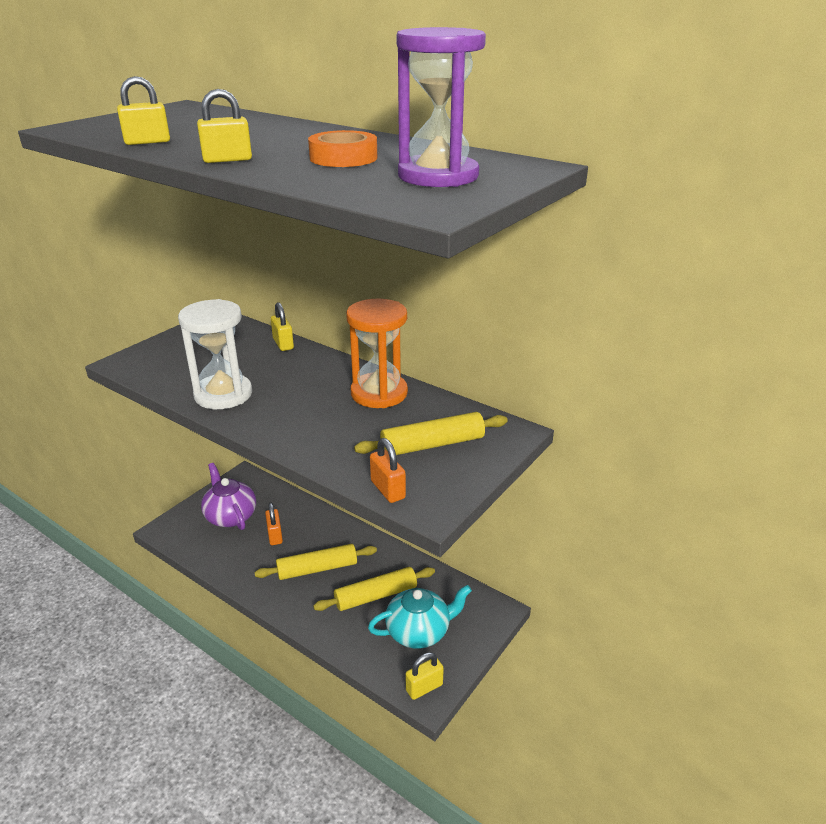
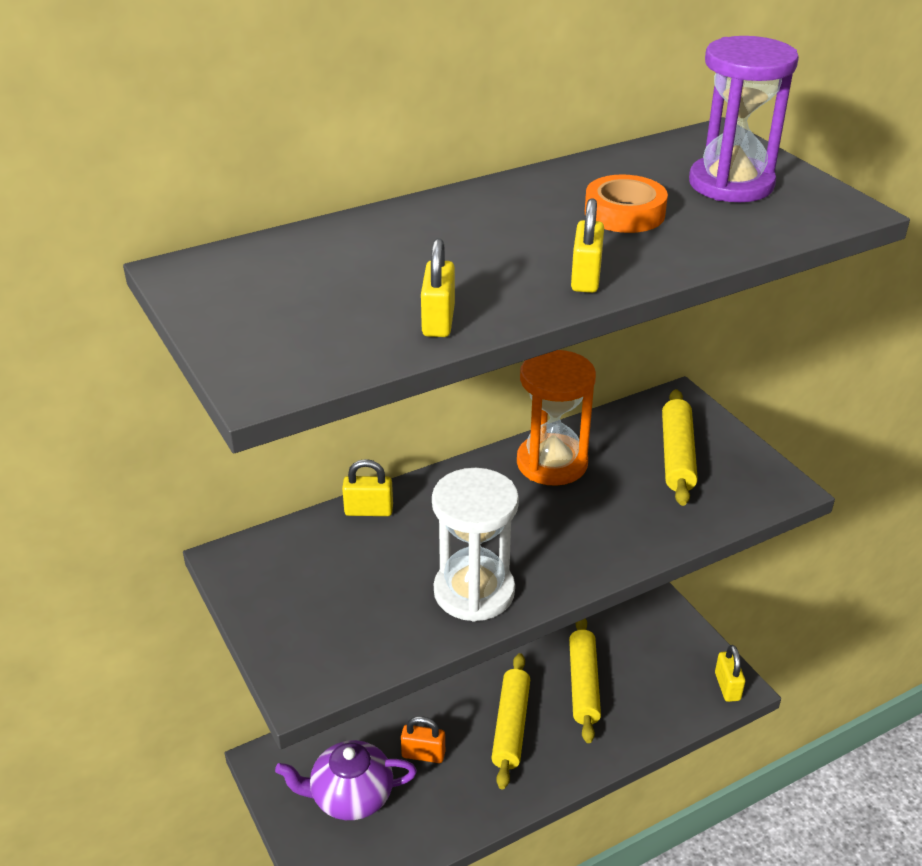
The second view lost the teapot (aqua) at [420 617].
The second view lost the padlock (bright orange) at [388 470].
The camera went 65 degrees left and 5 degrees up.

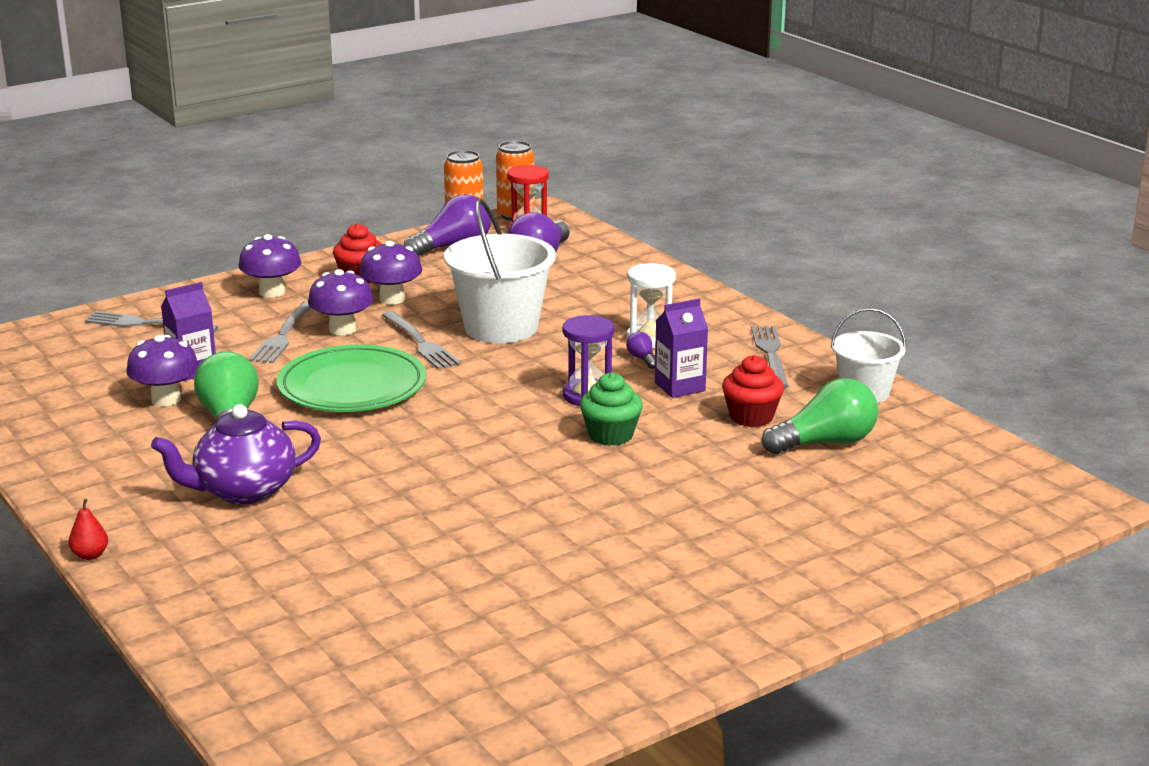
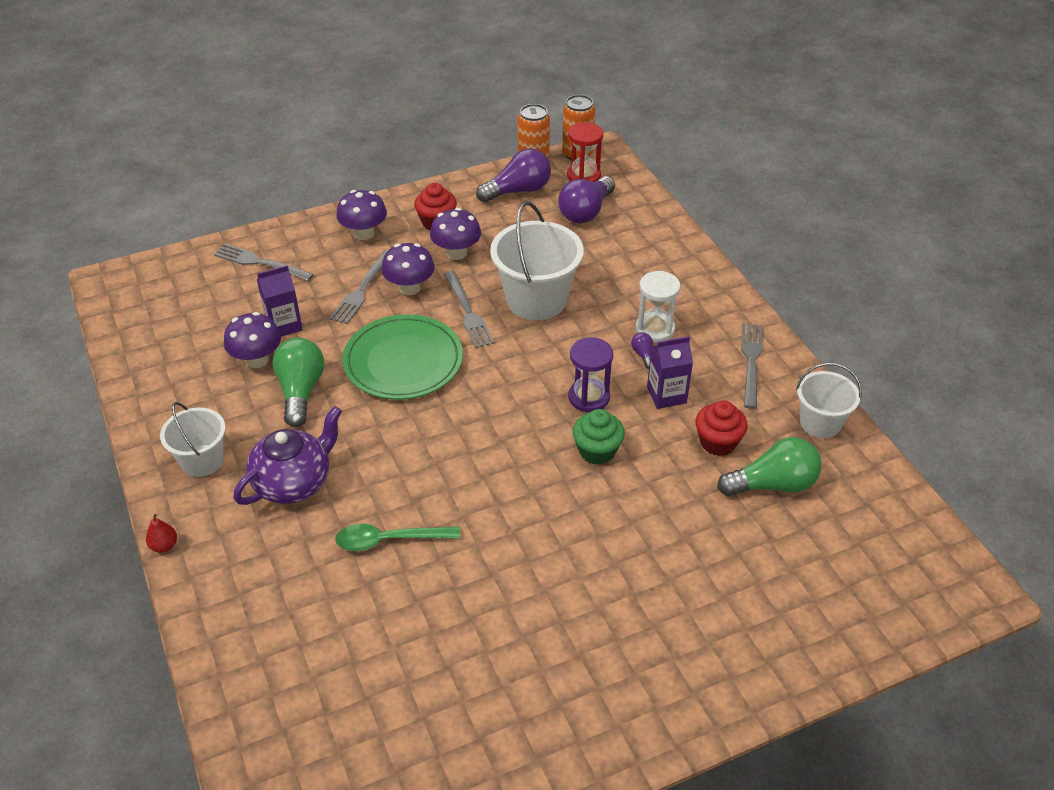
The teapot (violet) at [236 454] ended up facing another way, 150 degrees clockwise from before.
The second view gained the pail (pure white) at [193 439].
The second view gained the tablespoon (leaf-green) at [397 537].
The camera went 10 degrees right and 20 degrees up.

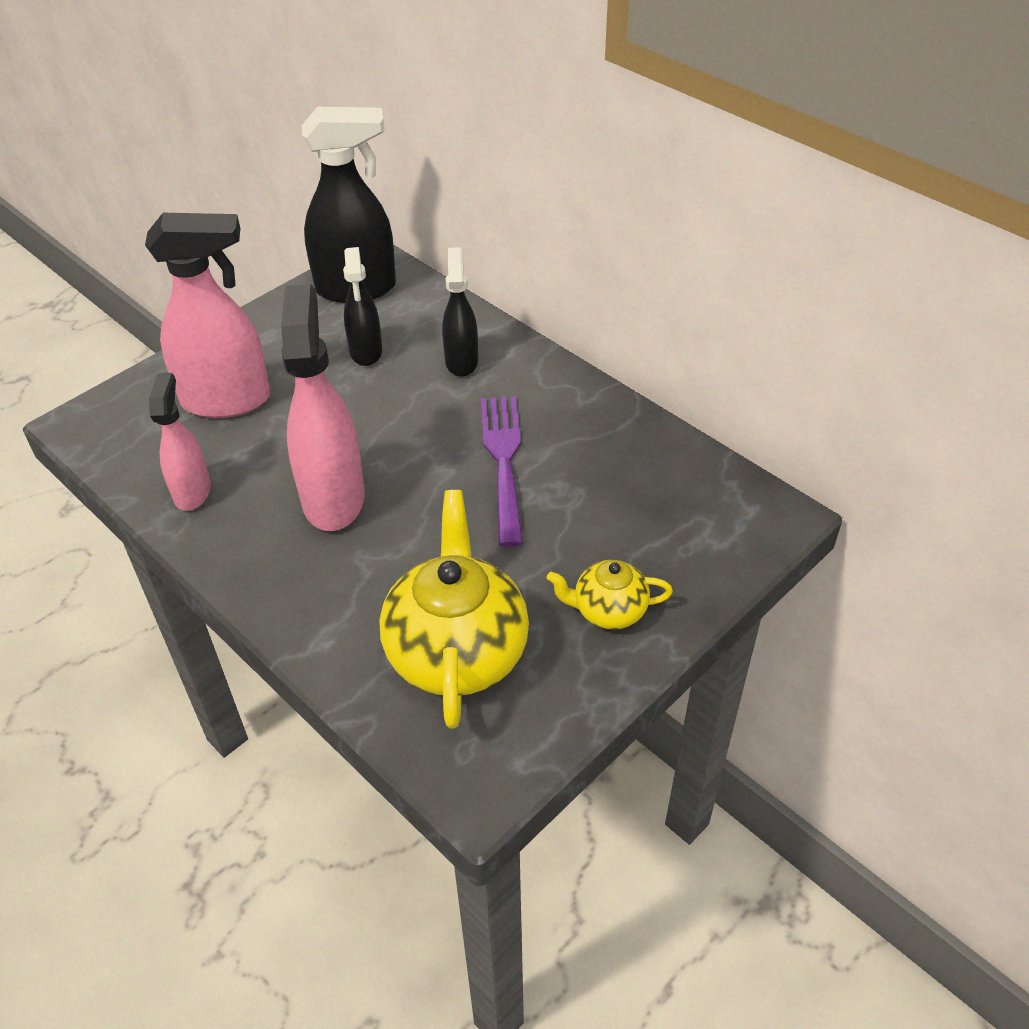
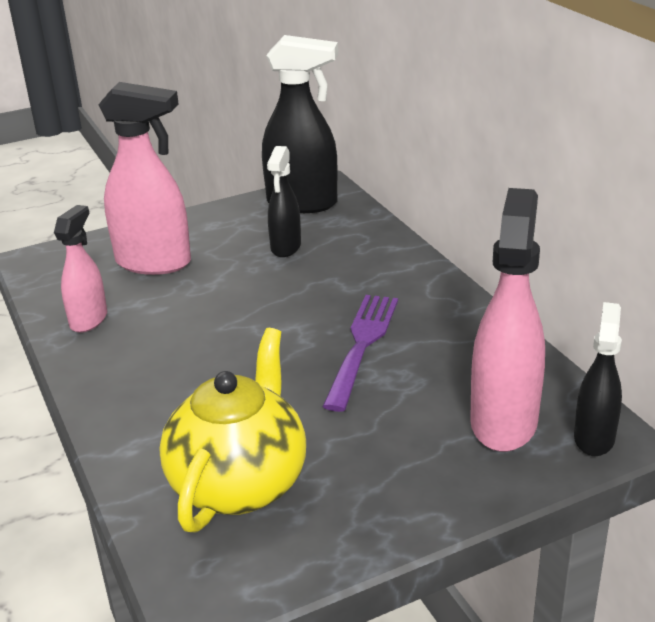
The spray cleaner (rosy) ended up elsewhere, having gone from [323 407] to [507 320].
The spray cleaner (black) ended up elsewhere, having gone from [460 312] to [598 379].
The second view lost the teapot (yellow) at [610 595].
The camera went 20 degrees right and 15 degrees down.

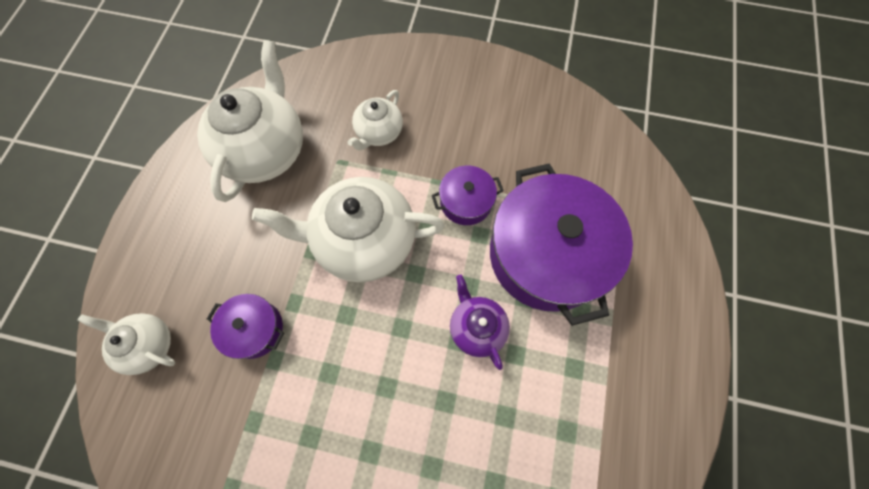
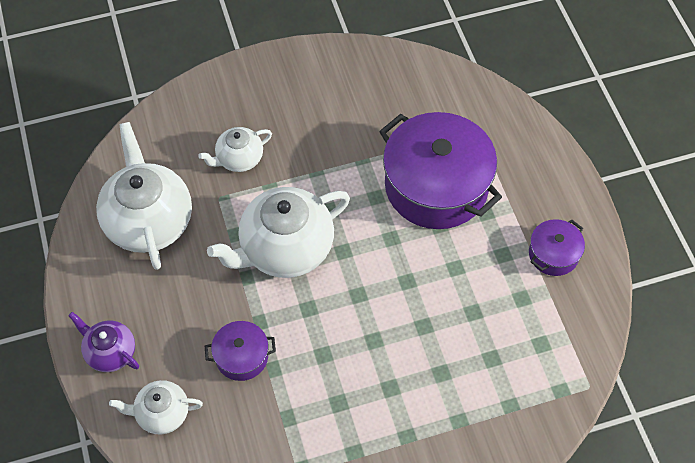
The teapot (pure white) at [375 120] ended up facing another way, 60 degrees clockwise from before.
The cooking pot (violet) ended up elsewhere, having gone from [468 195] to [557 247].
The teapot (violet) ended up elsewhere, having gone from [480 322] to [103 342].
The camera went 30 degrees left and 10 degrees down.

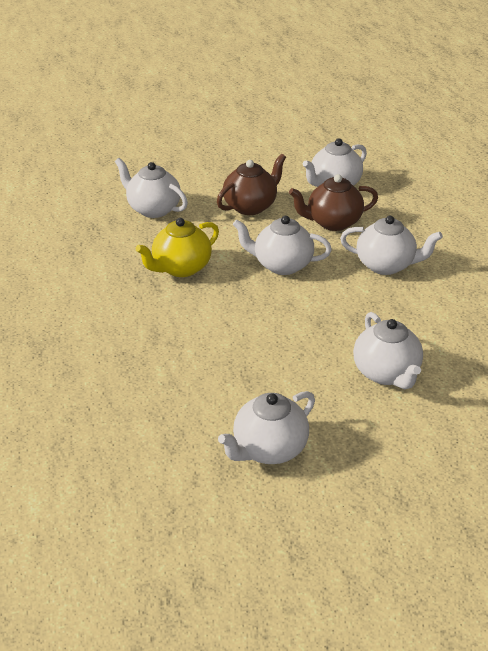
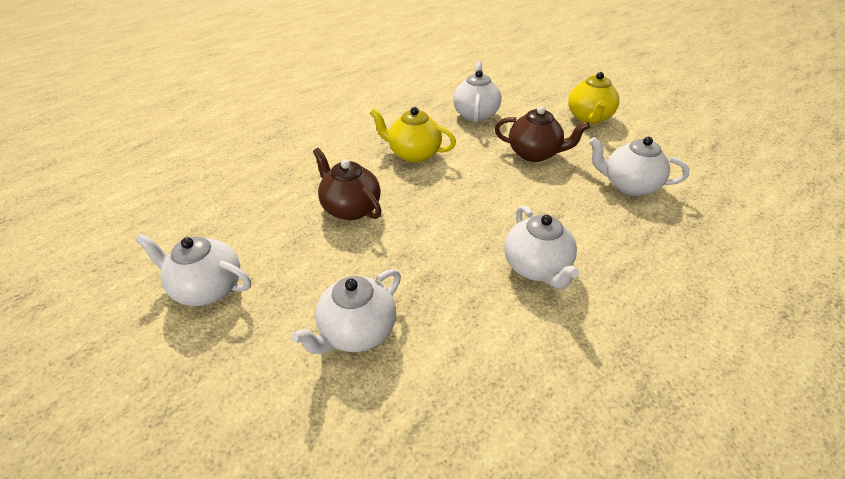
The second view lost the teapot (pure white) at [282 245].
The teapot (brown) ended up elsewhere, having gone from [333 202] to [347 184].
The second view gained the teapot (yellow) at [593 98].
The camera went 60 degrees right and 5 degrees up.

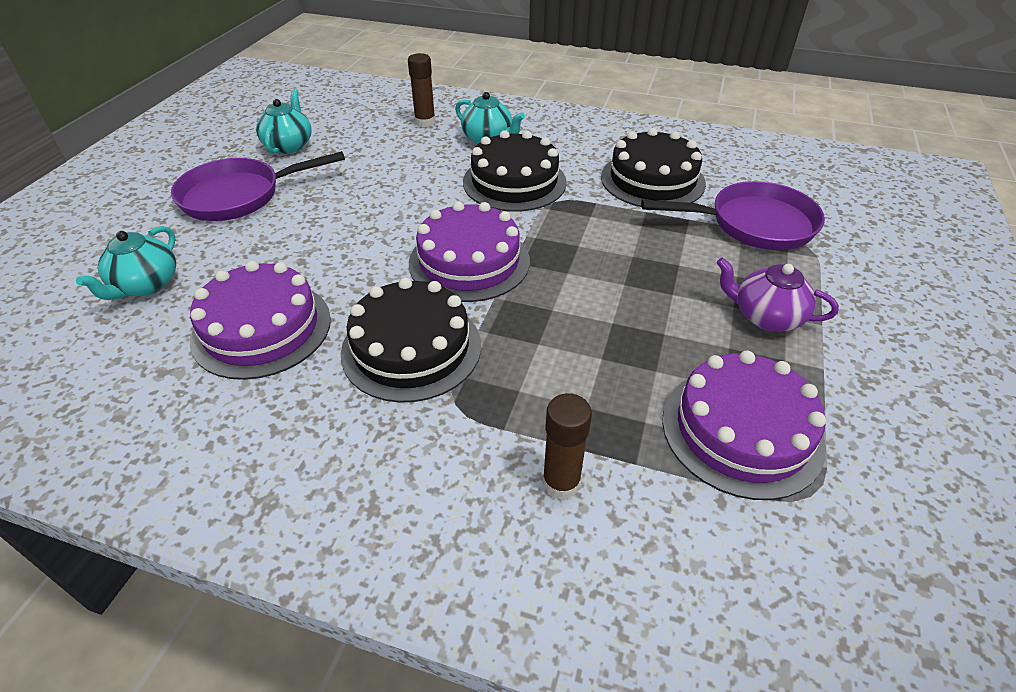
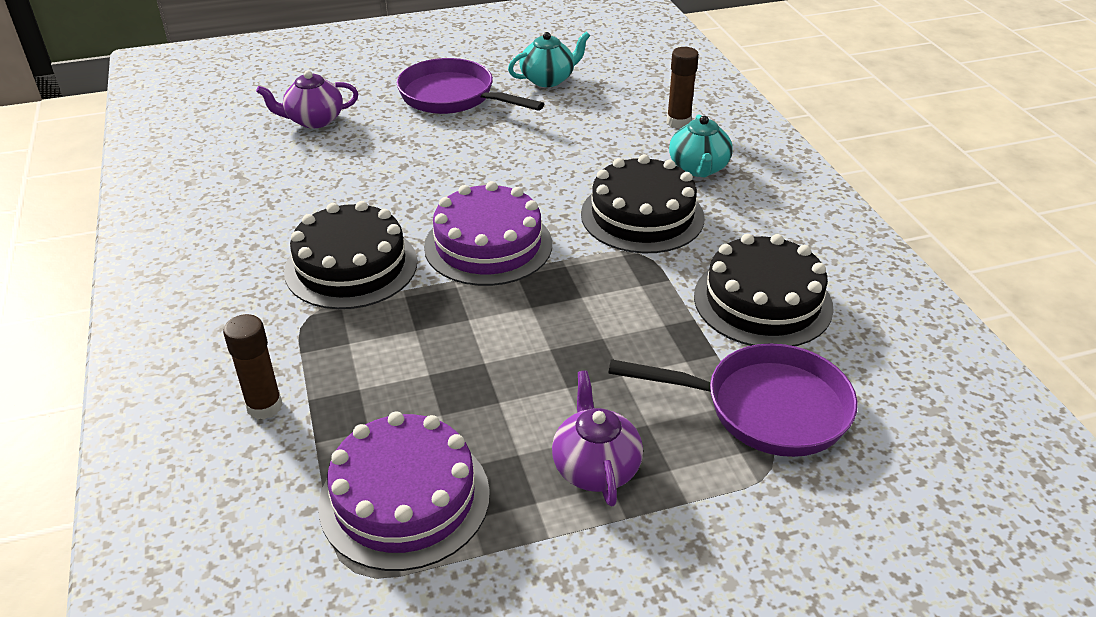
What was the teapot (aqua) at [126 263] turned into the teapot (violet) at [307 99].
The second view lost the cake (violet) at [260 320].
The skillet (violet) at [733 215] ended up facing another way, 45 degrees counterclockwise from before.
The camera went 55 degrees right and 5 degrees down.

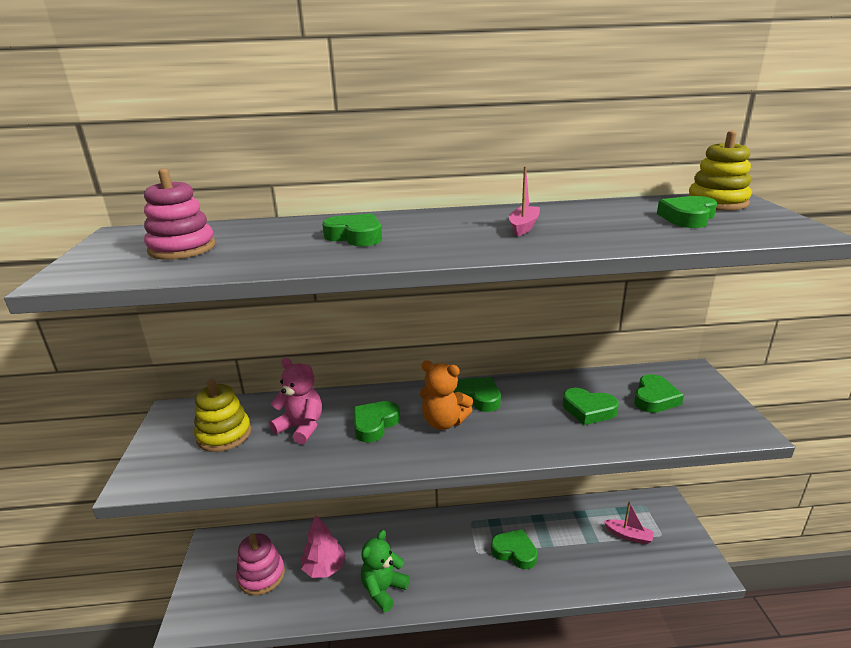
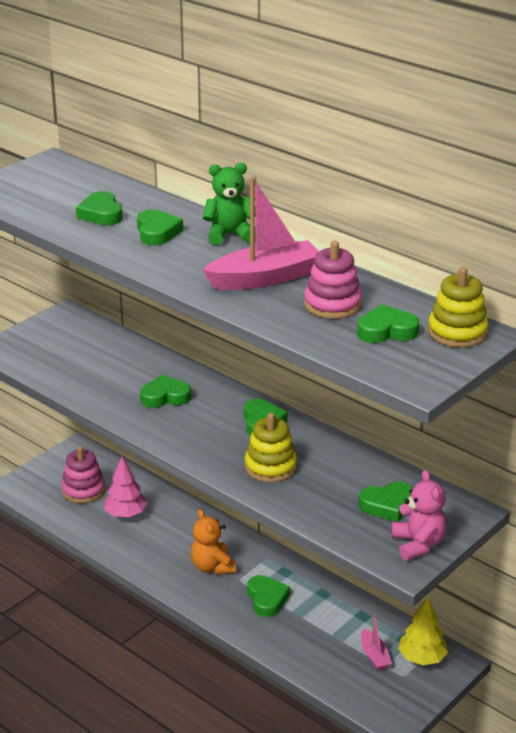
The stacking rings (rosy) ended up elsewhere, having gone from [179 214] to [333 280].
The stacking rings (yellow) ended up elsewhere, having gone from [222 415] to [270 447].
The teddy (rosy) ended up elsewhere, having gone from [296 401] to [419 515].
The teddy (leaf-green) ended up elsewhere, having gone from [385 571] to [229 204].
The teddy (bright orange) ended up elsewhere, having gone from [446 395] to [213 542].
The size of the sailboat (rosy) at [524 201] changed by a factor of 2.01.
The heart (leaf-green) ended up elsewhere, having gone from [591 406] to [99 208].
The second view gained the toy tree (yellow) at [423 630].
The camera went 45 degrees right and 5 degrees up.

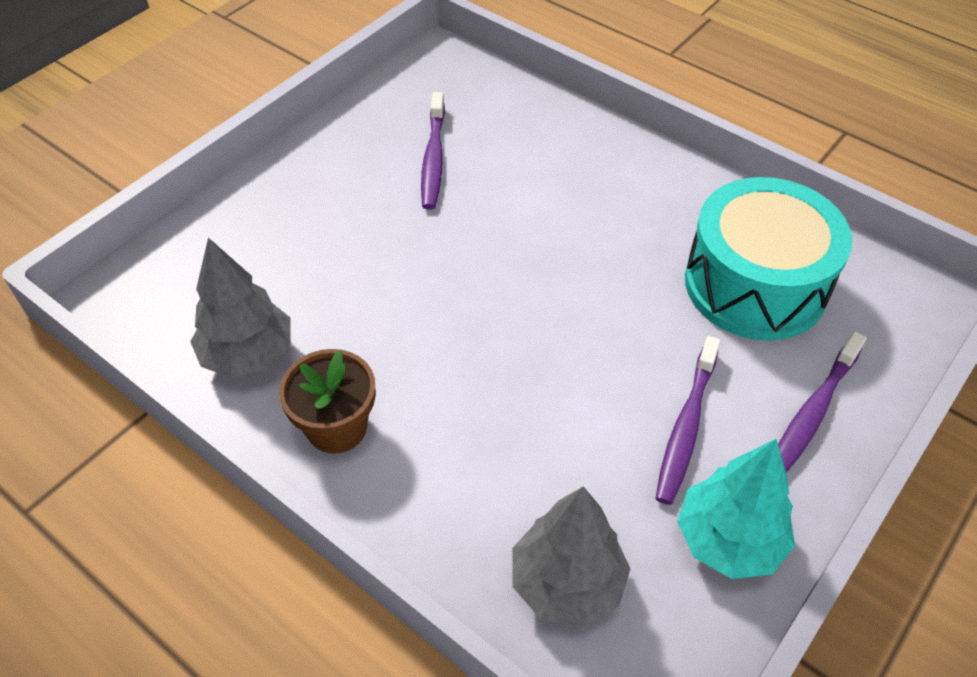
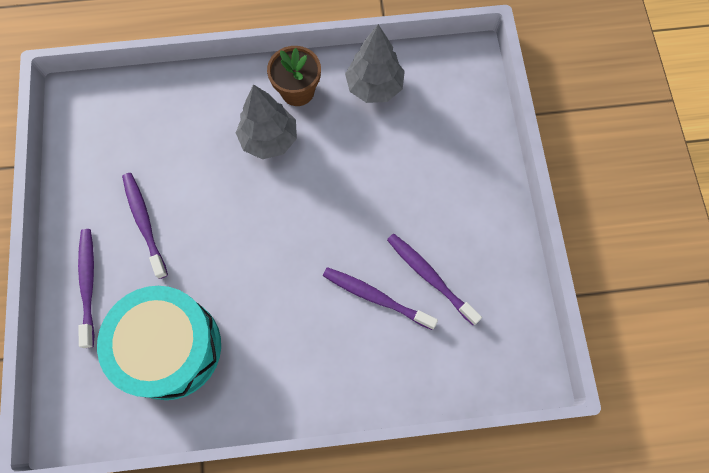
The toy tree (ash-grey) ended up elsewhere, having gone from [571 556] to [266 121].
The second view lost the toy tree (aqua) at [736 508].
The second view gained the tooth brush (violet) at [380 298].
The camera went 135 degrees right and 20 degrees up.

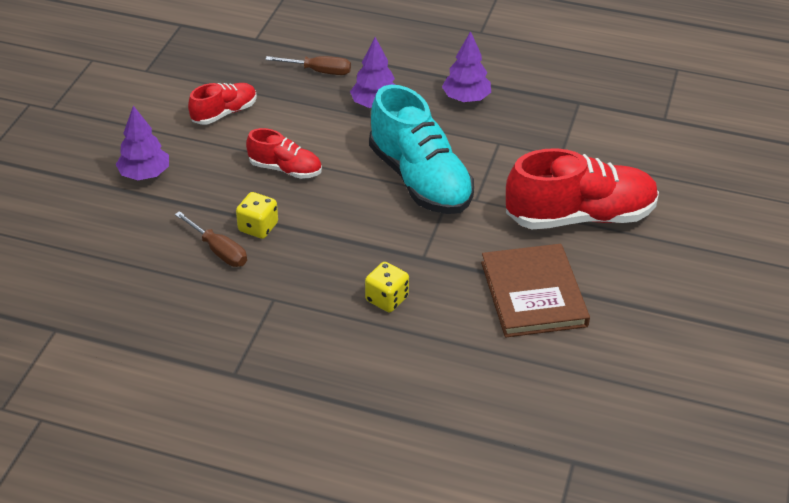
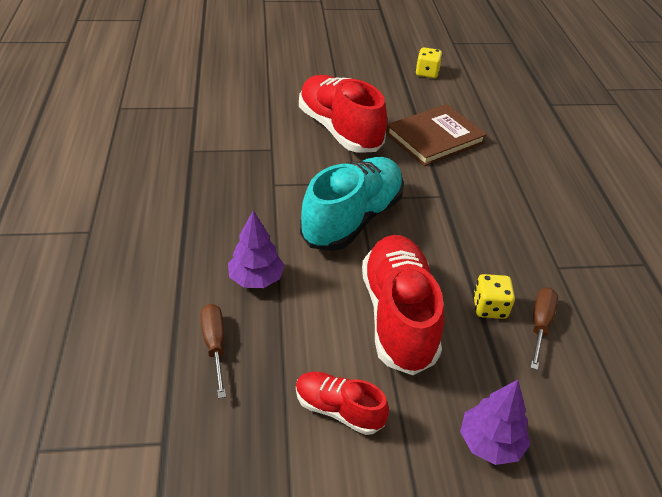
The size of the sneaker (red) at [284 153] changed by a factor of 1.90.
The dice (yellow) ended up elsewhere, having gone from [387 287] to [429 62].
The second view lost the toy tree (violet) at [466 66].
The camera went 115 degrees left and 0 degrees up.

